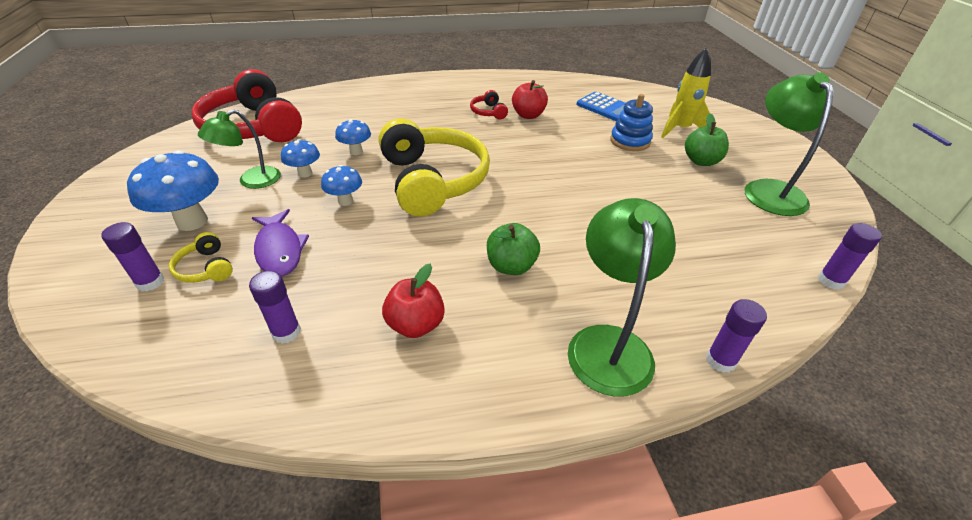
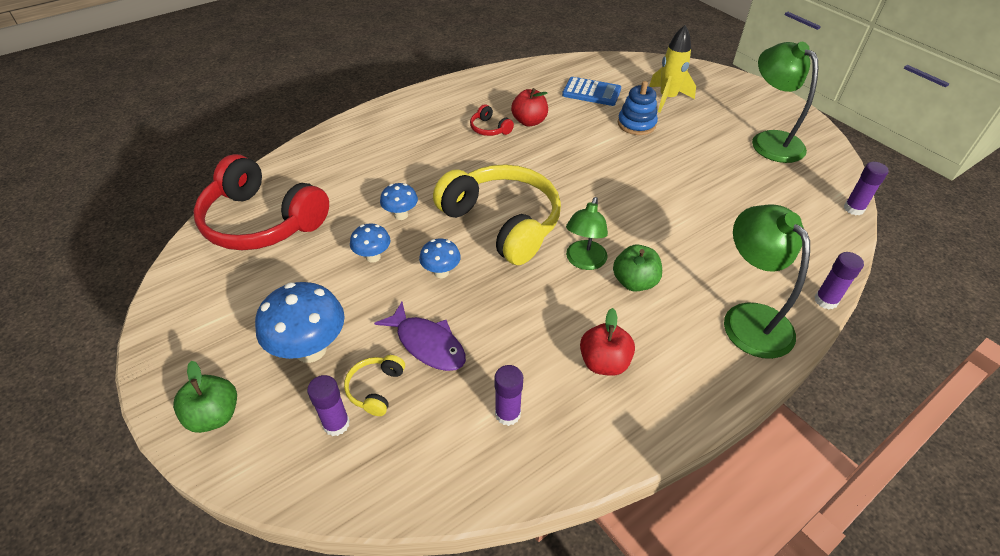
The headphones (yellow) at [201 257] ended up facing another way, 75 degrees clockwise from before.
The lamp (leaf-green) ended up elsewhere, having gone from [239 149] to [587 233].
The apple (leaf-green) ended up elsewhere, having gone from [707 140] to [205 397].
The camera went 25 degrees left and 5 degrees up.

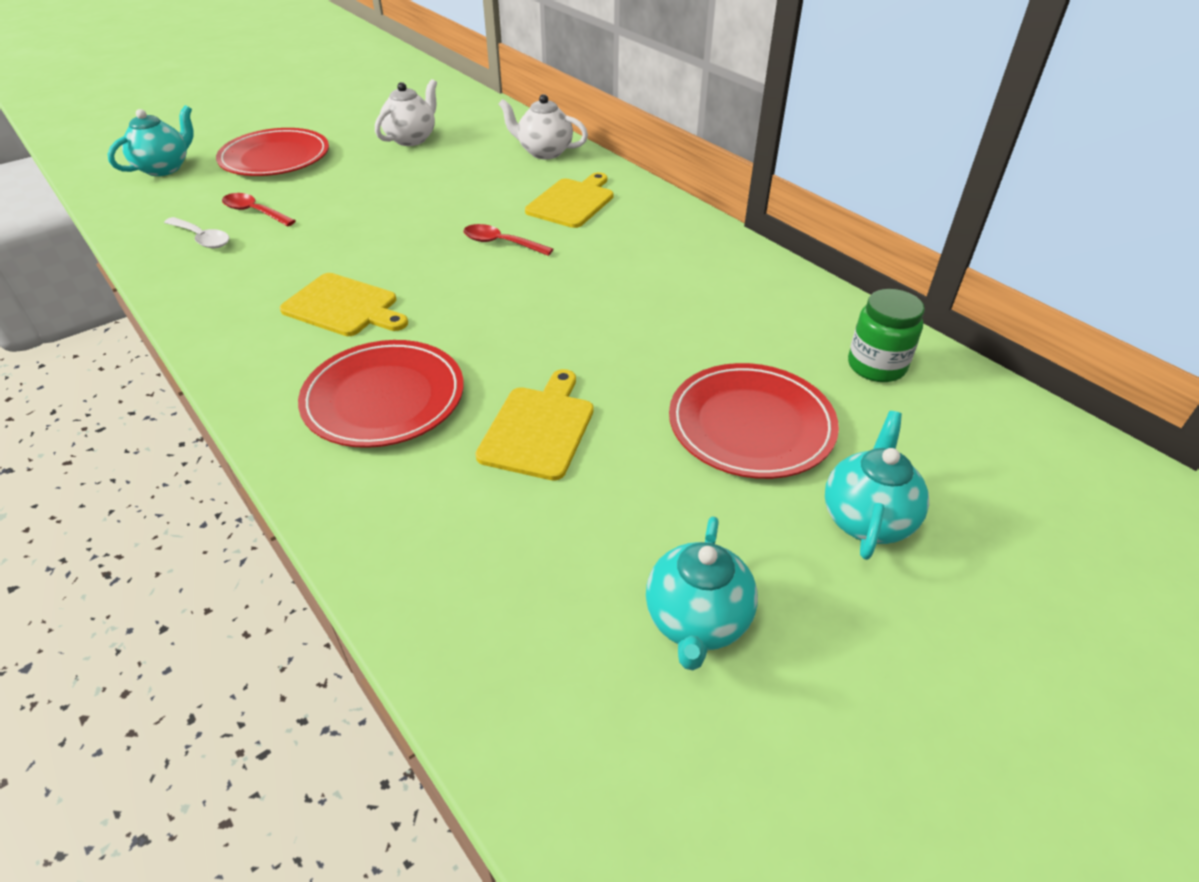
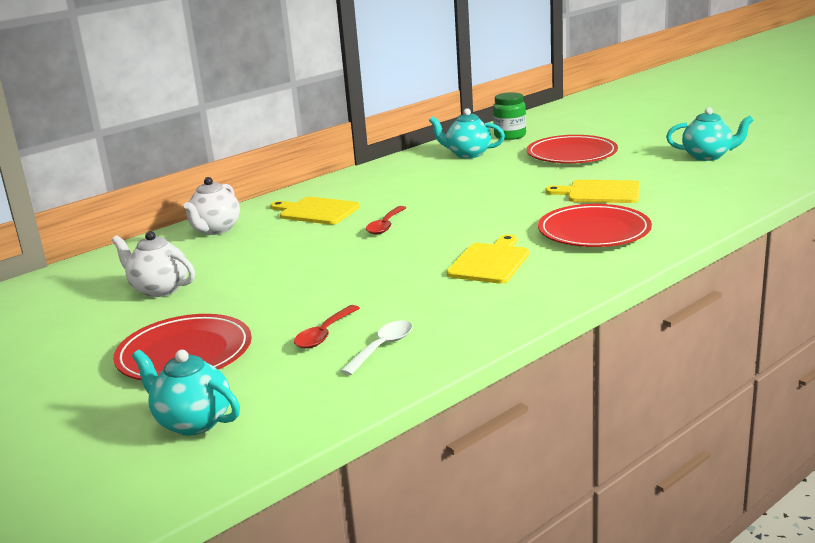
The teapot (aqua) ended up elsewhere, having gone from [877 485] to [467 133].
The camera went 90 degrees left and 20 degrees down.

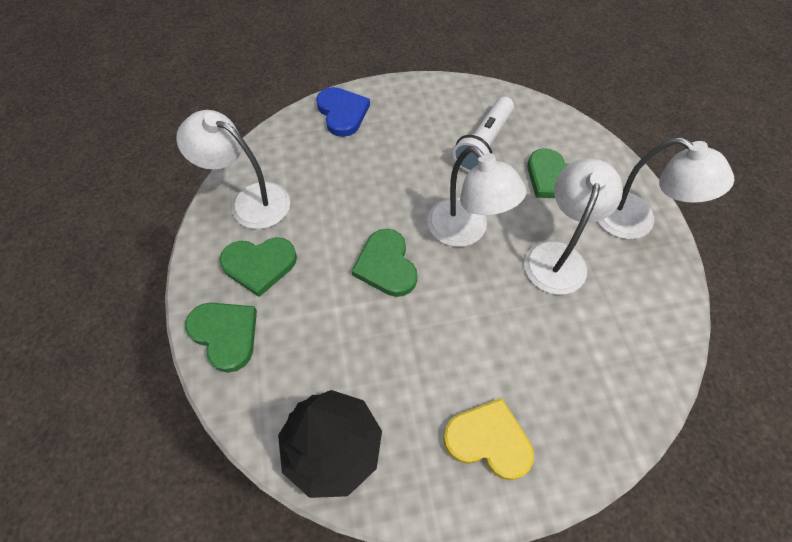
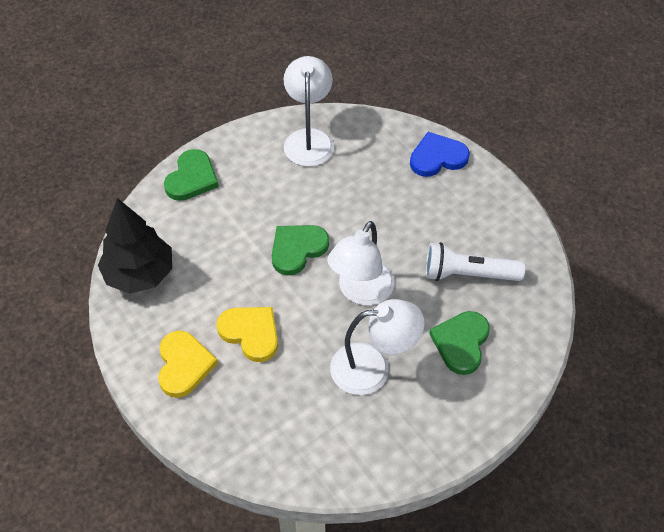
The second view lost the heart (leaf-green) at [258 267].
The heart (cobalt) at [343 112] ended up facing another way, 150 degrees counterclockwise from before.
The second view lost the lamp (pure white) at [666 188].
The second view gained the heart (yellow) at [247 334].
The camera went 65 degrees right and 5 degrees down.

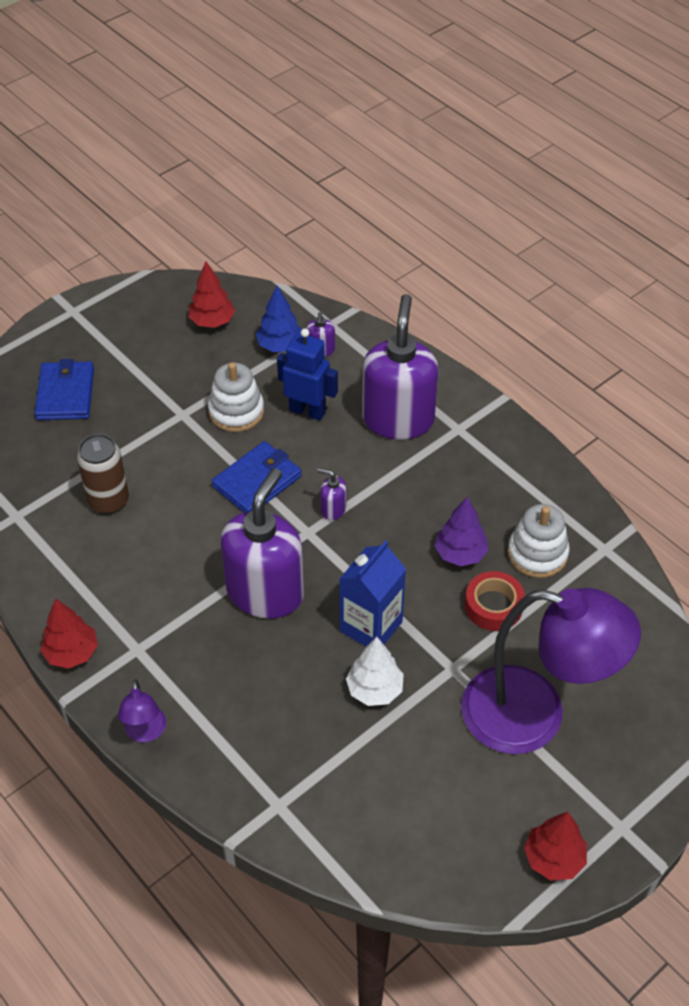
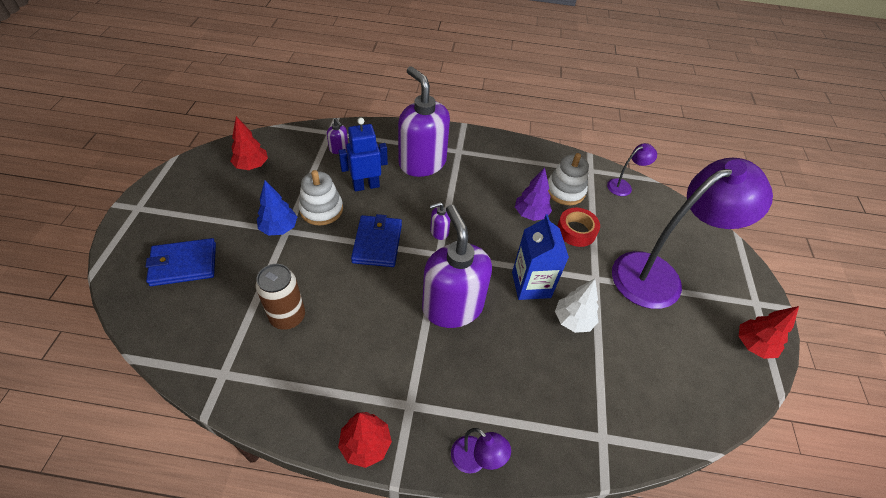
The card wallet (cobalt) at [64 389] ended up facing another way, 60 degrees counterclockwise from before.
The toy tree (cobalt) ended up elsewhere, having gone from [279 319] to [277 208].
The second view gained the lamp (violet) at [632 169].
The camera went 45 degrees left and 0 degrees up.

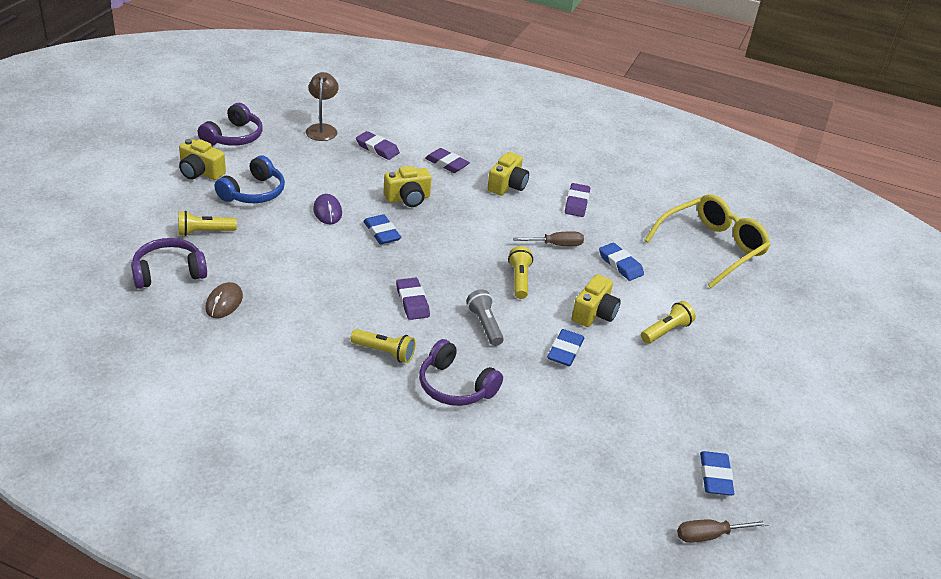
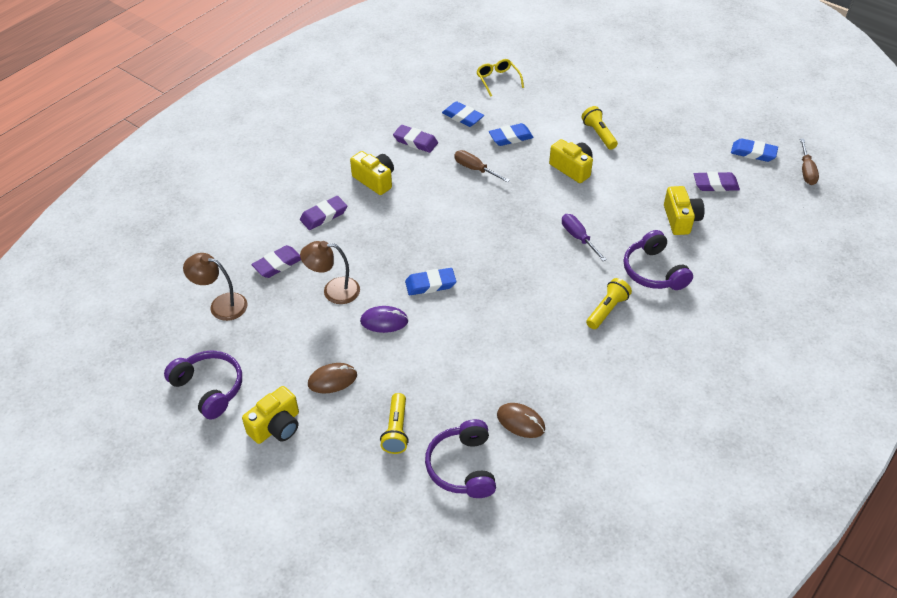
Where the headphones (cobalt) stood at [249 179], the computer mouse (brown) came to stand at [332 378].
The photo camera (yellow) ended up elsewhere, having gone from [407 186] to [684 210].
The pencil eraser (violet) ended up elsewhere, having gone from [413 299] to [717 181].
The headphones (violet) at [461 372] ended up facing another way, 105 degrees clockwise from before.
Where the torch (ash-grey) stood at [485 317], the hand screwdriver (violet) came to stand at [584 237].
The second view lost the torch (yellow) at [520 272].
The hand screwdriver (brown) at [548 238] ended up facing another way, 60 degrees counterclockwise from before.
The pencil eraser (cobalt) ended up elsewhere, having gone from [565 347] to [463 114].
The size of the glasses (yellow) at [707 241] changed by a factor of 0.49.
The second view gained the lamp (brown) at [330 272].
The camera went 70 degrees left and 10 degrees up.

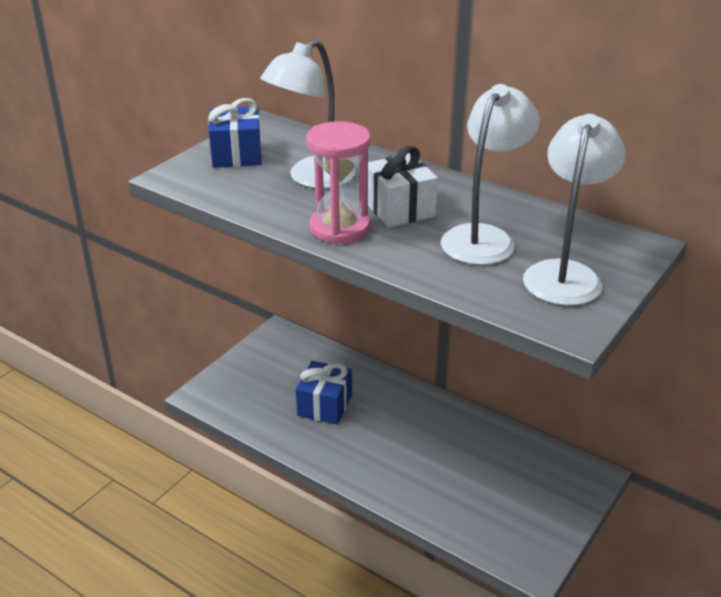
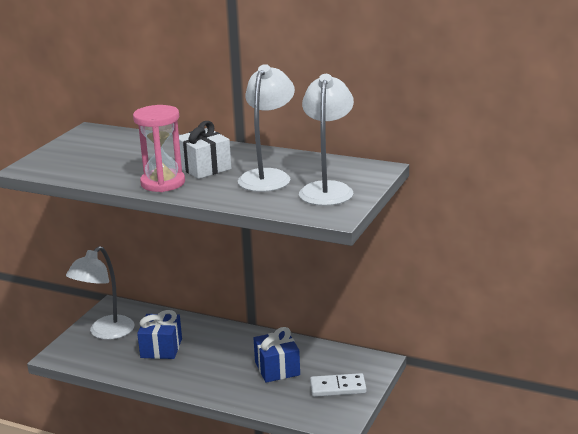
The gift (cobalt) ended up elsewhere, having gone from [235 133] to [277 355].
The lamp (pure white) ended up elsewhere, having gone from [307 114] to [100 293].
The second view gained the domino (pure white) at [338 385].
The camera went 10 degrees left and 10 degrees down.

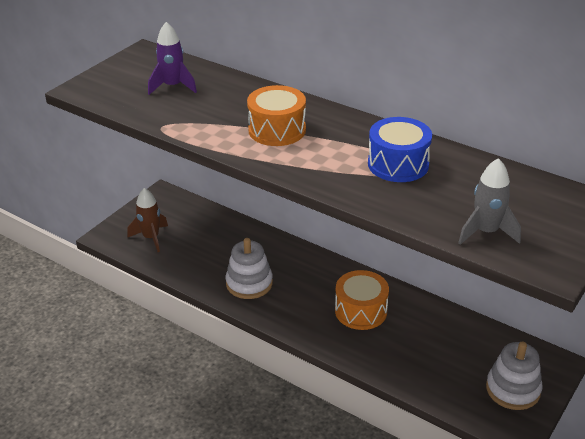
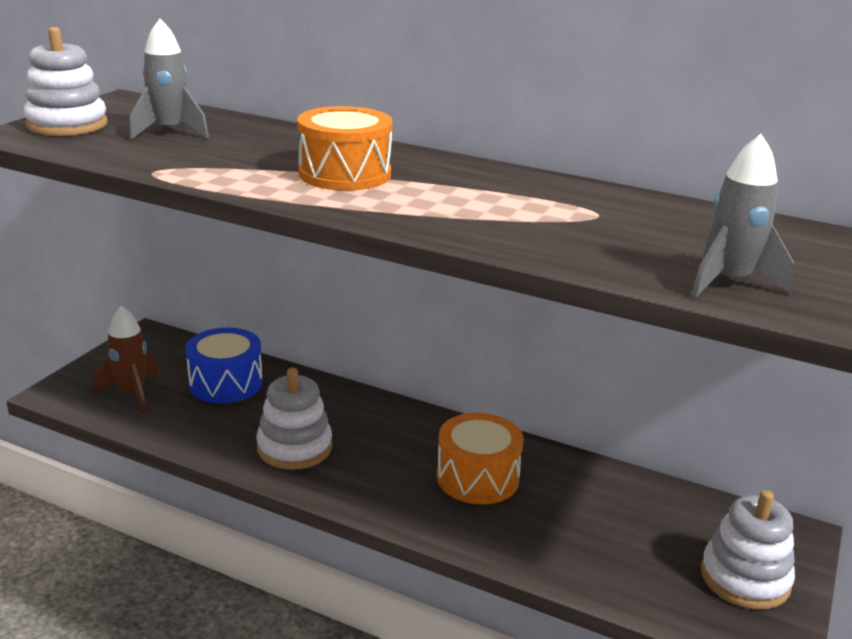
What was the spaceship (violet) at [172 58] turned into the spaceship (ash-grey) at [169 79].
The toy drum (cobalt) ended up elsewhere, having gone from [400 149] to [224 365].
The second view gained the stacking rings (pure white) at [65 81].
The camera went 10 degrees left and 10 degrees down.

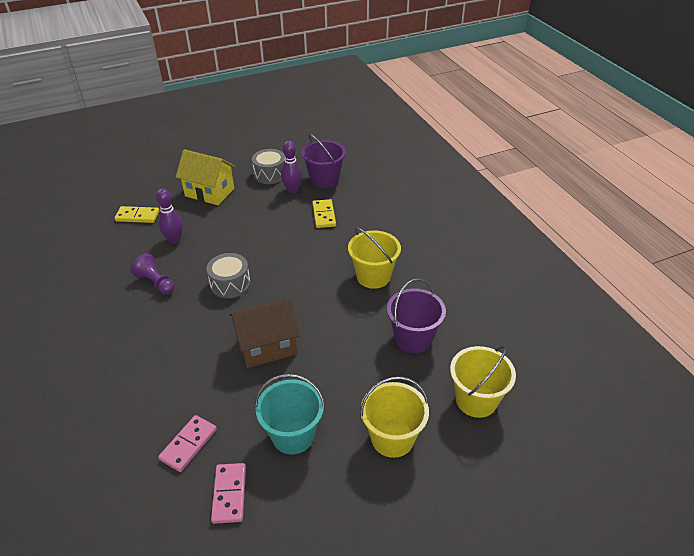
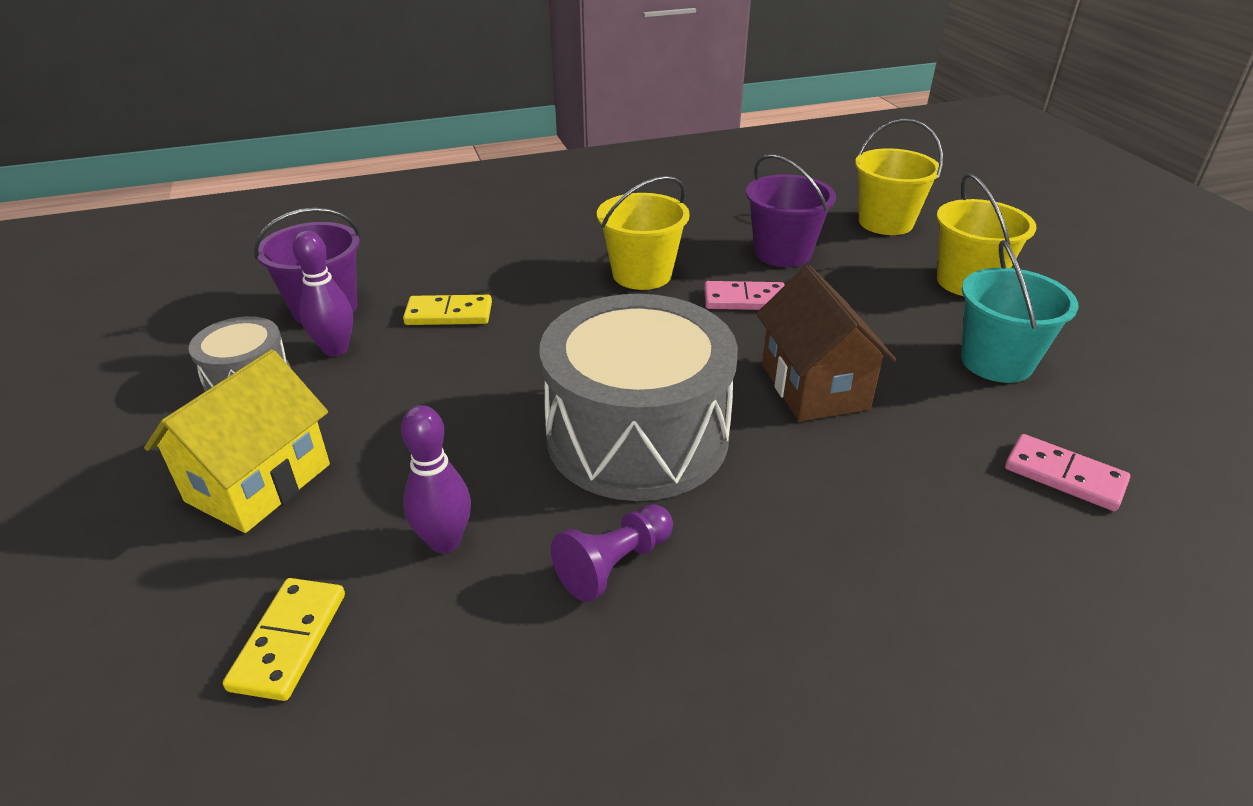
The size of the toy drum (ash-grey) at [228 275] changed by a factor of 2.04.
The domino (rosy) ended up elsewhere, having gone from [228 493] to [744 295].
The camera went 85 degrees left and 5 degrees down.

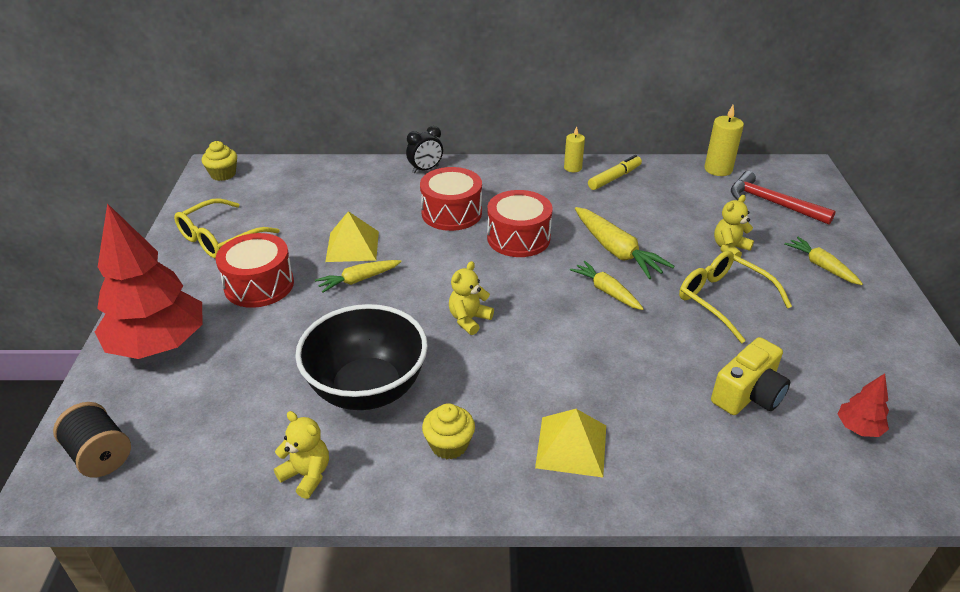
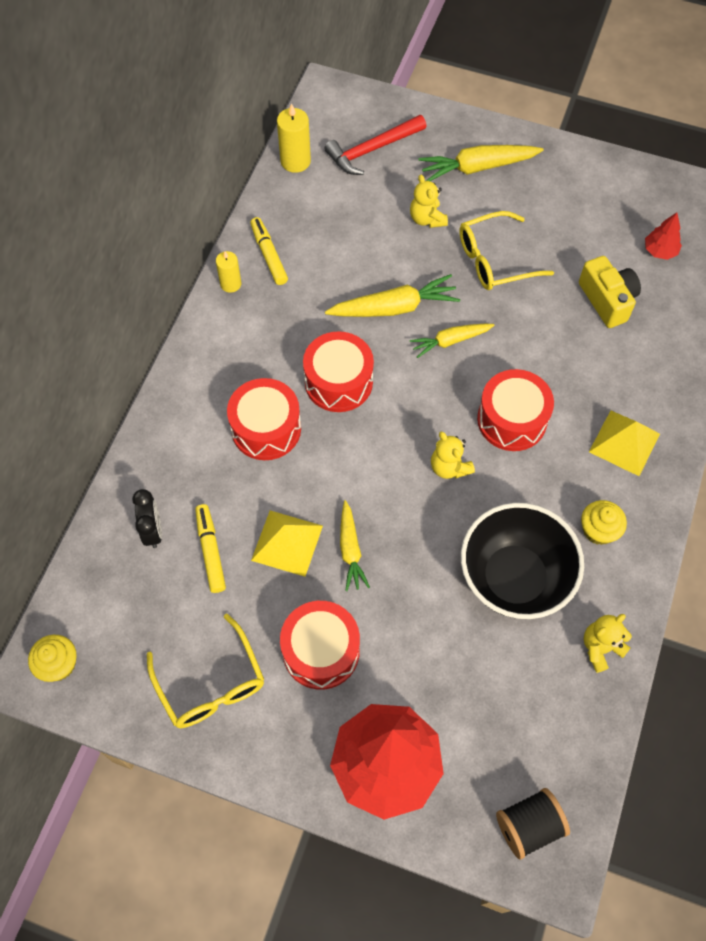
The clock (black) ended up elsewhere, having gone from [424 149] to [147 518].
The size of the root vegetable (yellow) at [823 261] changed by a factor of 1.57.
The second view gained the marker pen (yellow) at [210 548].
The second view gained the toy drum (red) at [515 410].
The camera went 70 degrees left and 25 degrees up.

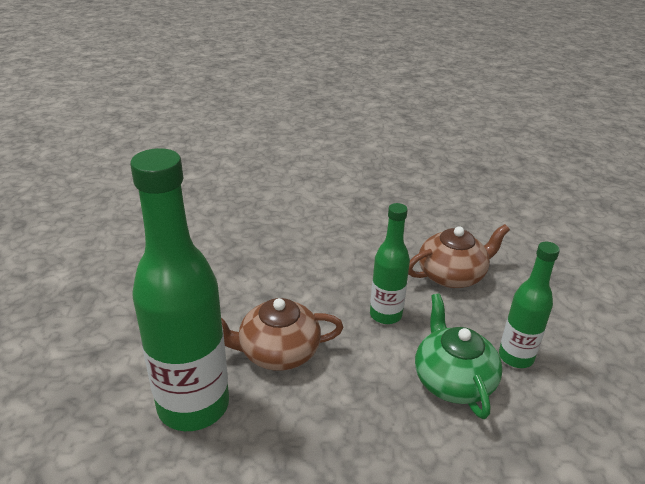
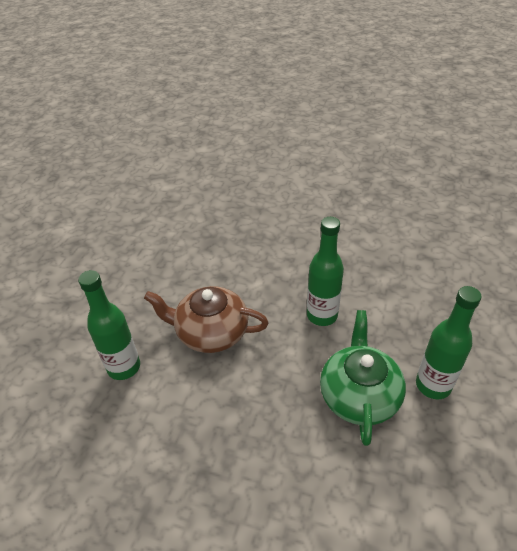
The size of the bottle (leaf-green) at [179 289] changed by a factor of 0.55.
The second view lost the teapot (brown) at [459 256].
The camera went 20 degrees right and 10 degrees up.

